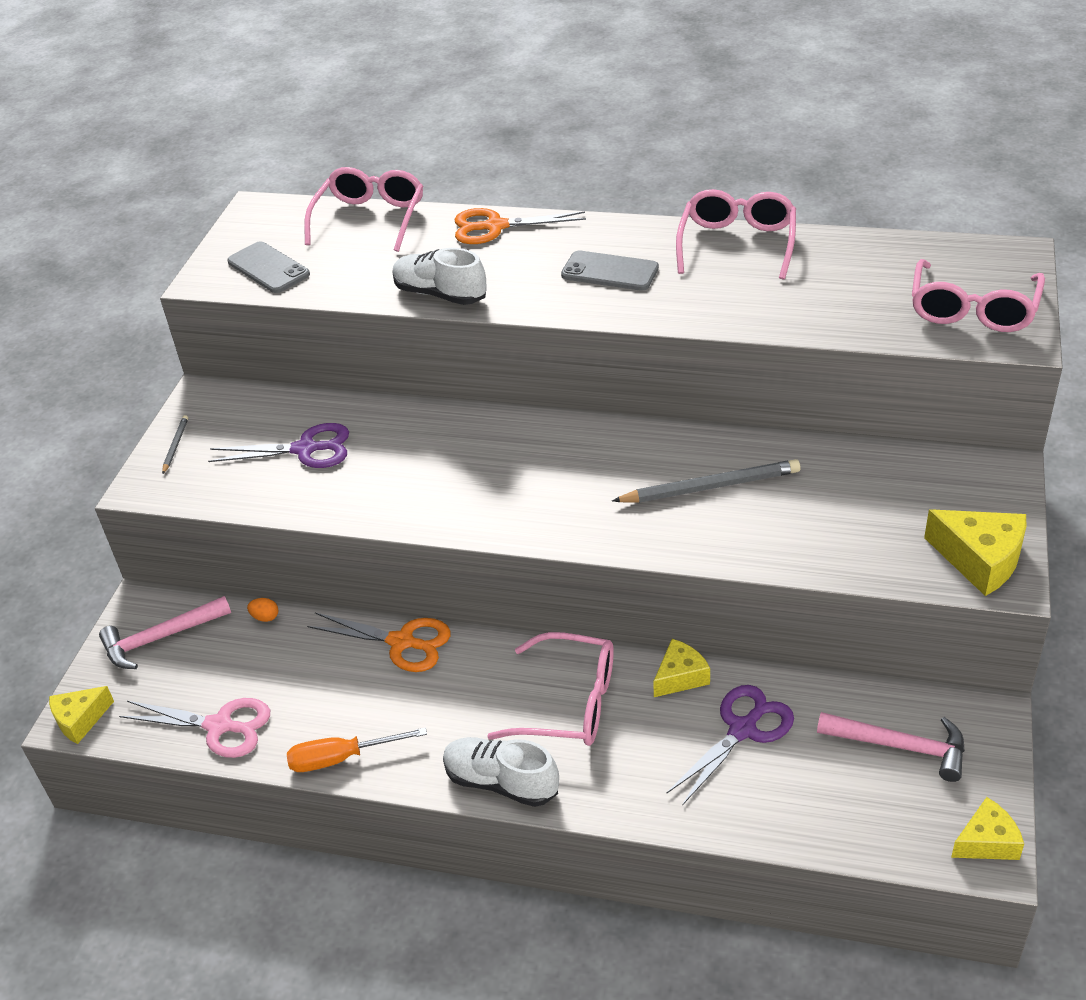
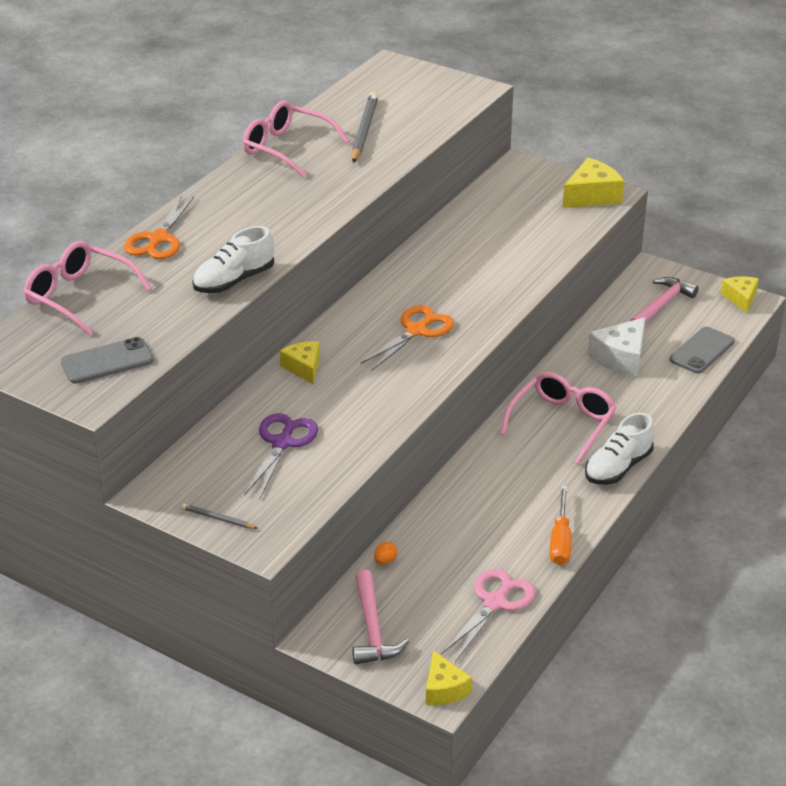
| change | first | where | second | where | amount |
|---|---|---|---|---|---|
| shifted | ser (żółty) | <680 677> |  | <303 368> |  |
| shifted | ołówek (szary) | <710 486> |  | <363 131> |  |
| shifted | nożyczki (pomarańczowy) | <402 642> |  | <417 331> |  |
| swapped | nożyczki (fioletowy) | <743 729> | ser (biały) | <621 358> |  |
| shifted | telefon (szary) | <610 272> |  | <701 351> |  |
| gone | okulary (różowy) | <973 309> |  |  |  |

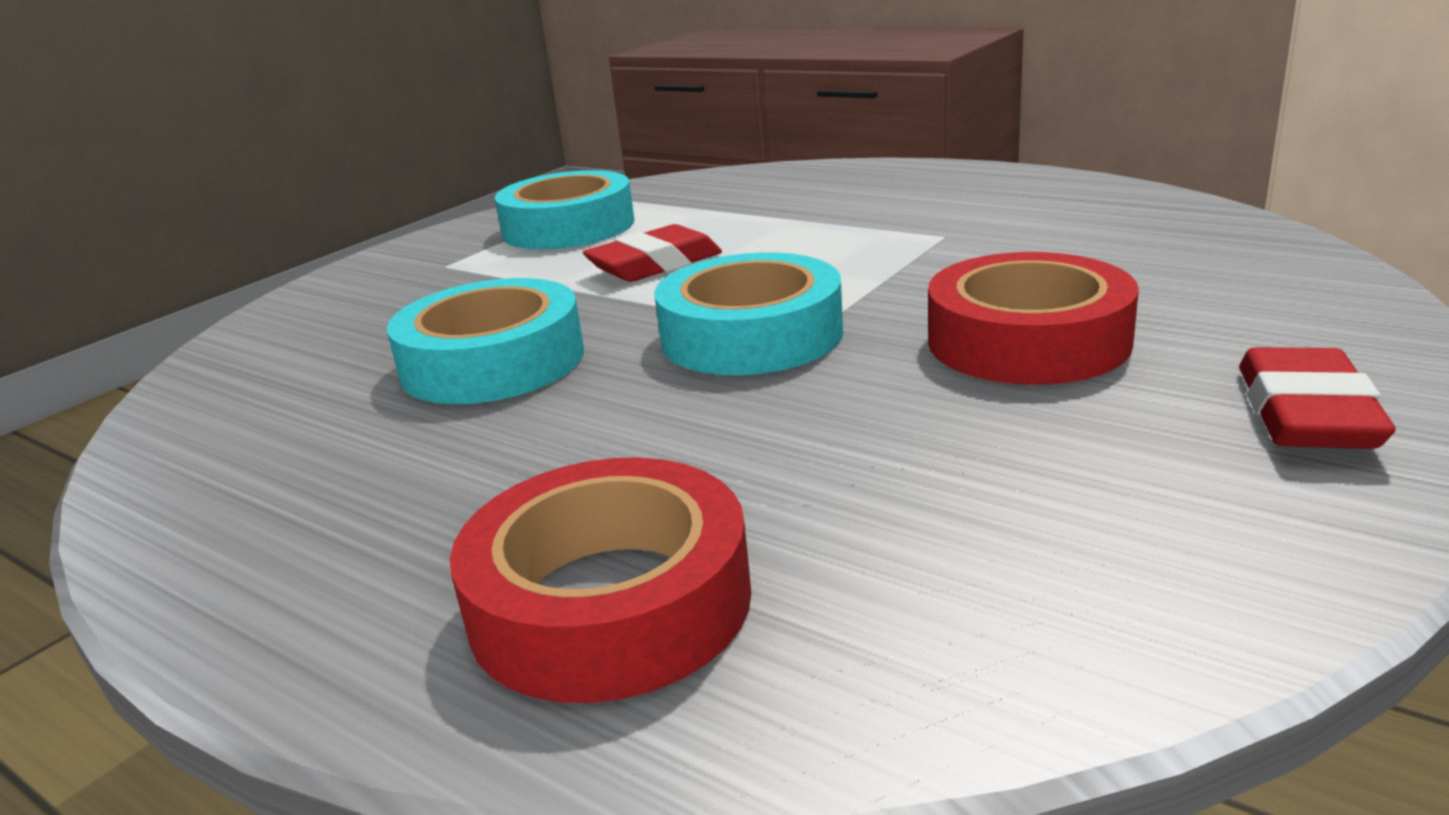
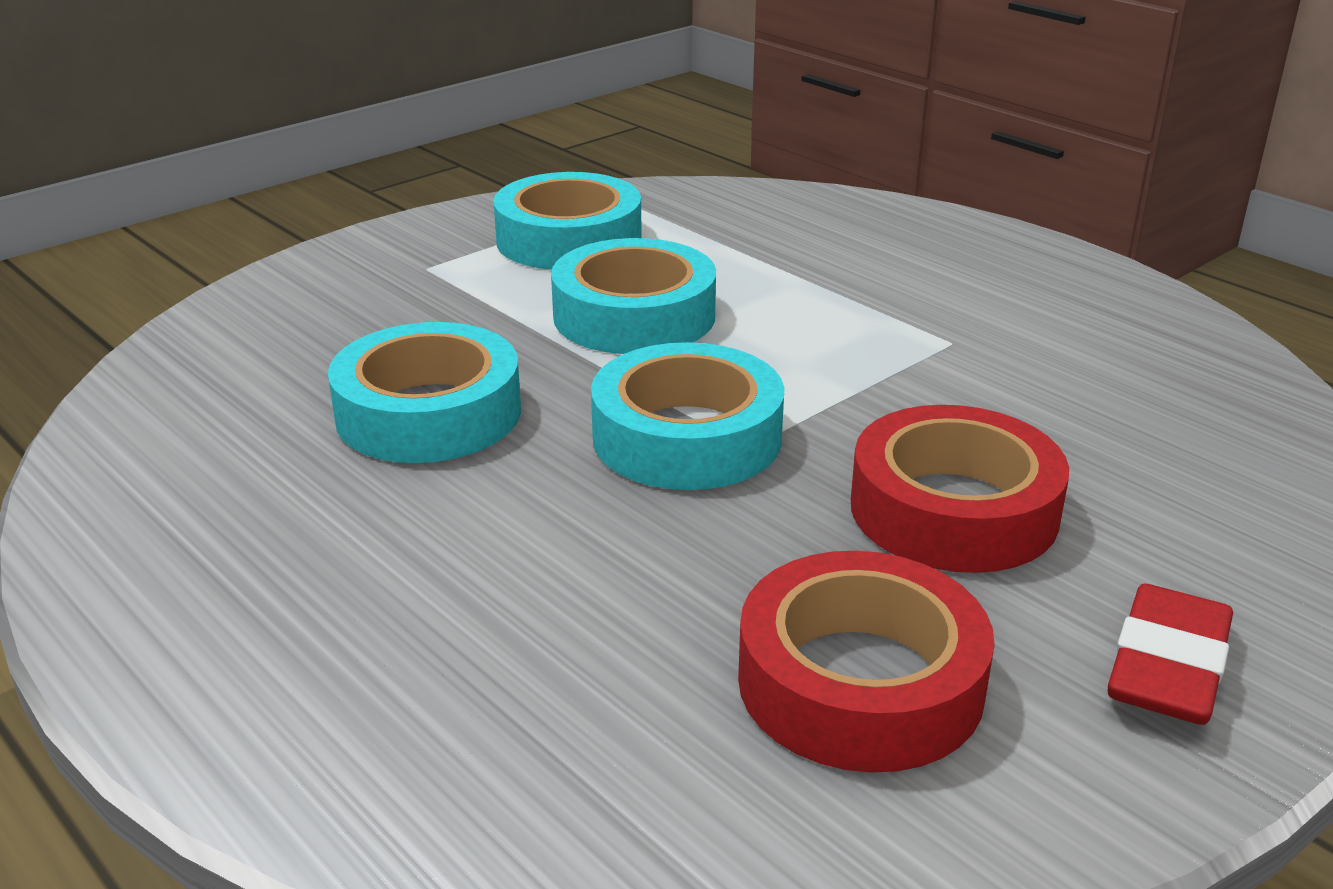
| change | first | where | second | where | amount |
|---|---|---|---|---|---|
| swapped | gumka do mazania (czerwony) | <655 264> | taśma klejąca (turkusowy) | <634 315> |  |
| shifted | taśma klejąca (czerwony) | <610 602> |  | <860 682> |  |

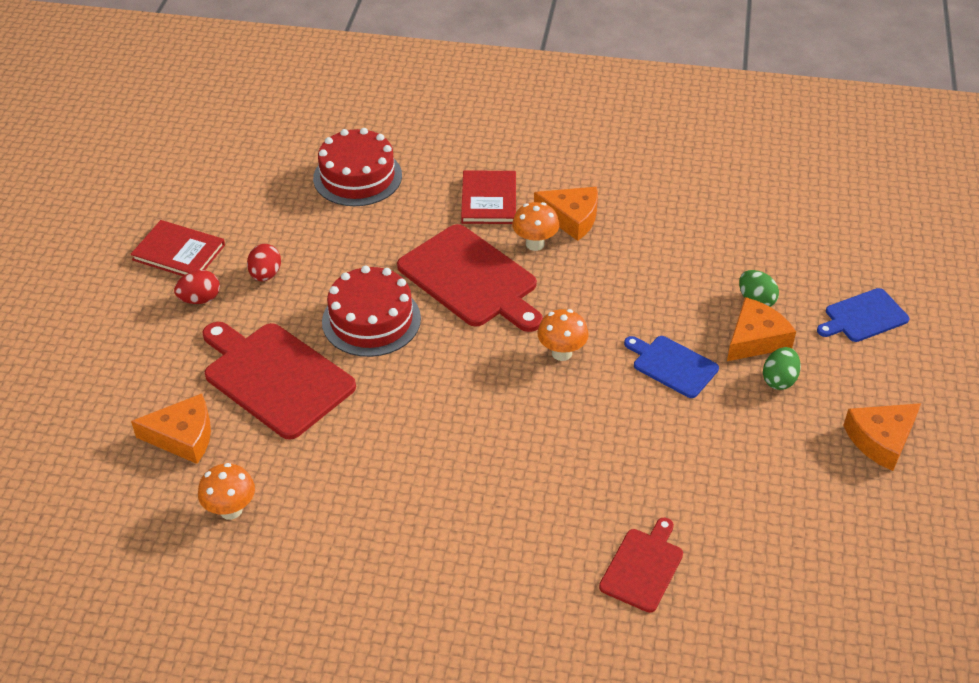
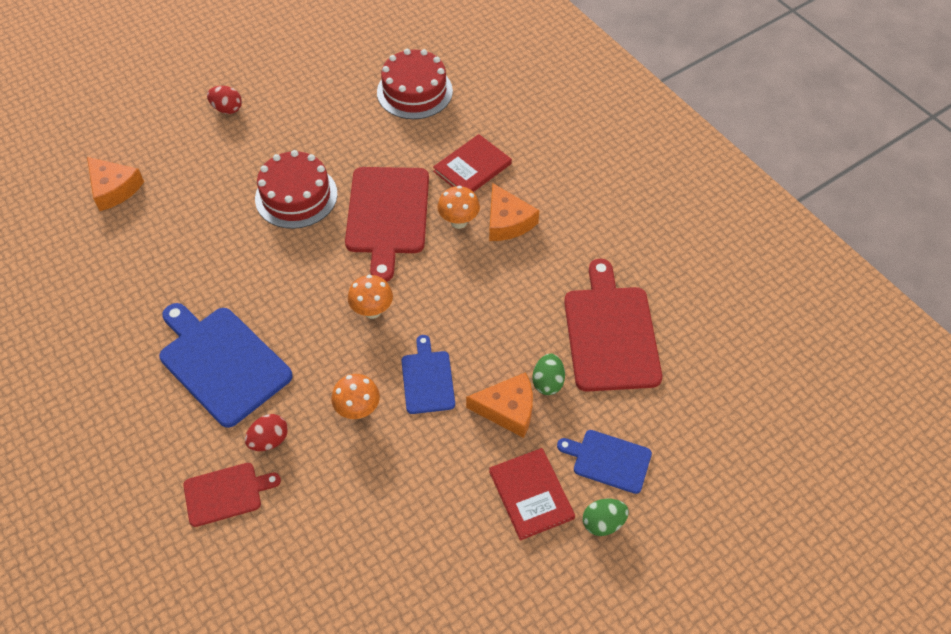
| change | first | where | second | where | amount |
|---|---|---|---|---|---|
| new |  |  | deska do krojenia (niebieski) | <222 362> |  |
| shifted | jajko (czerwony) | <265 275> |  | <269 440> |  |
| shifted | grzyb (pomarańczowy) | <231 510> |  | <358 410> |  |
| shifted | książka (czerwony) | <179 252> |  | <531 494> |  |
| shifted | deska do krojenia (czerwony) | <275 377> |  | <610 333> |  |
| shifted | jajko (zielony) | <779 380> |  | <603 523> |  |
| gone | ser (pomarańczowy) | <881 440> |  |  |  |

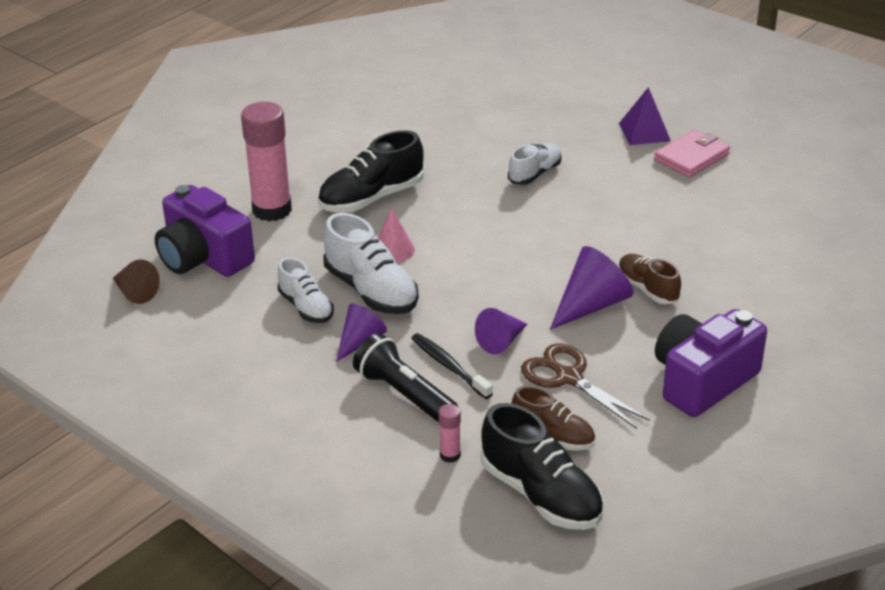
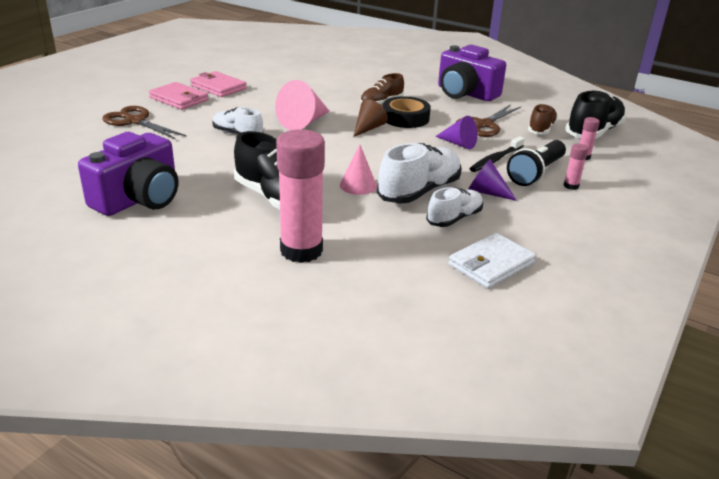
| change | first | where | second | where | amount |
|---|---|---|---|---|---|
| shifted | aparat fotograficzny (fioletowy) | <203 257> |  | <139 199> |  |
| new |  |  | nożyczki (brązowy) | <135 121> |  |
| swapped | piramida (fioletowy) | <644 132> | portfel (różowy) | <179 99> |  |
| new |  |  | stożek (różowy) | <304 122> |  |
| shifted | stożek (brązowy) | <135 292> |  | <368 128> |  |
| swapped | stożek (fioletowy) | <591 305> | taśma klejąca (czarny) | <405 118> |  |
| new |  |  | portfel (biały) | <491 264> |  |
| new |  |  | klej w sztyfcie (różowy) | <571 186> |  |

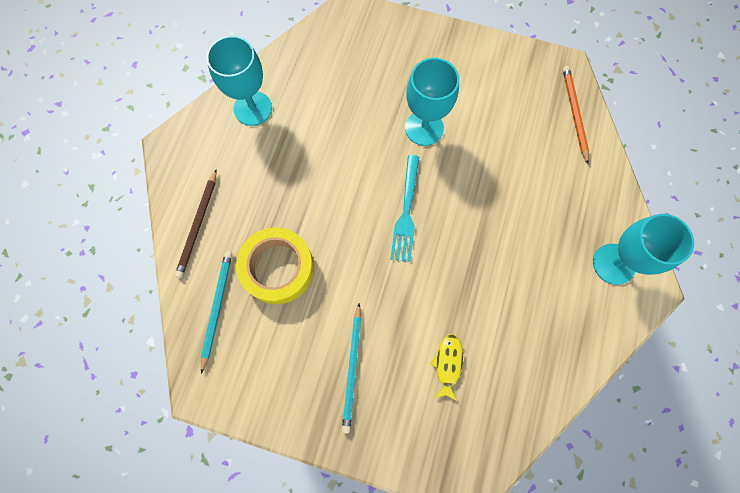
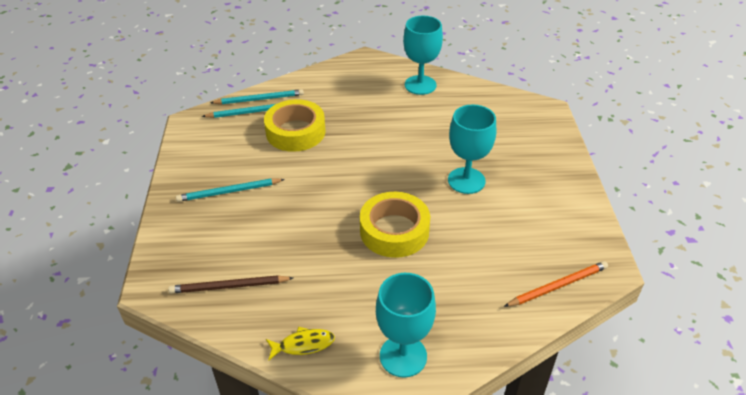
| change | first | where | second | where | amount |
|---|---|---|---|---|---|
| shifted | ołówek (brązowy) | <198 225> |  | <229 286> |  |
| new |  |  | ołówek (turkusowy) | <259 99> |  |
| shifted | ryba (żółty) | <448 364> |  | <303 345> |  |
| new |  |  | taśma klejąca (żółty) | <394 231> |  |
| gone | widelec (turkusowy) | <406 212> |  |  |  |

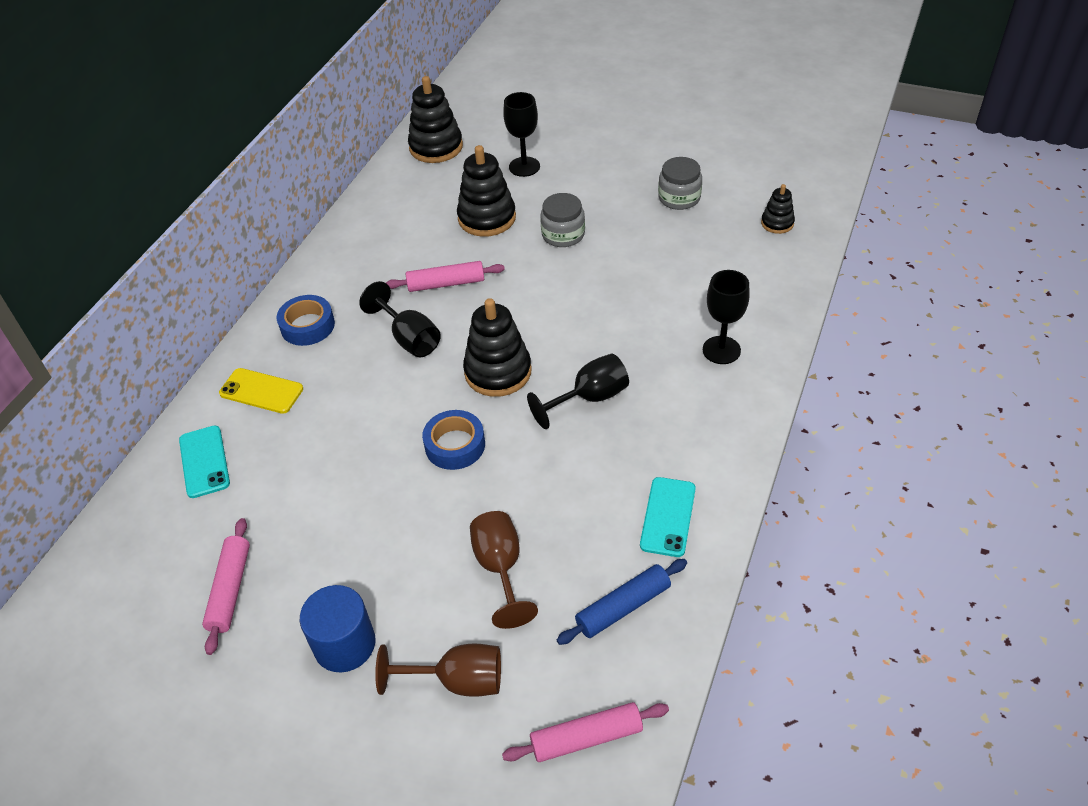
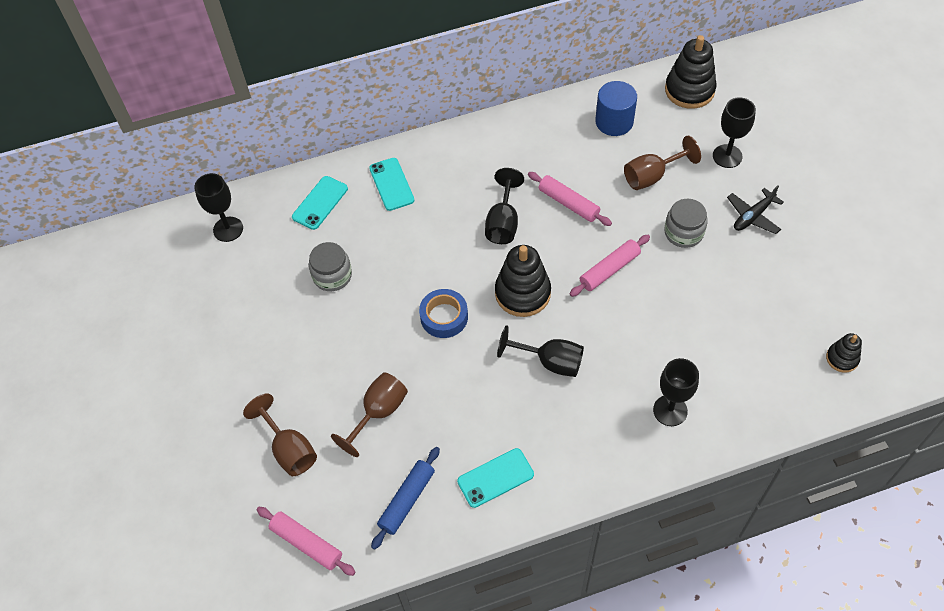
| change | first | where | second | where | amount |
|---|---|---|---|---|---|
| new |  |  | kielich (czarny) | <228 229> |  |
| shifted | słoik (szary) | <679 198> |  | <332 275> |  |
| repainted | telefon (żółty) | <261 391> | telefon (turkusowy) | <391 184> |  |
| rotated | wałek do ciasta (niebieski) | <623 607> |  | <407 500> | 75 degrees counterclockwise |
| shifted | wałek do ciasta (różowy) | <230 589> |  | <609 269> |  |
| shifted | walec (niebieski) | <344 644> |  | <614 122> |  |
| swapped | zabawka nakładanka (czarny) | <487 218> | kielich (brązowy) | <652 176> |  |
| new |  |  | samolot (czarny) | <753 216> |  |
| gone | taśma klejąca (niebieski) | <307 326> |  |  |  |

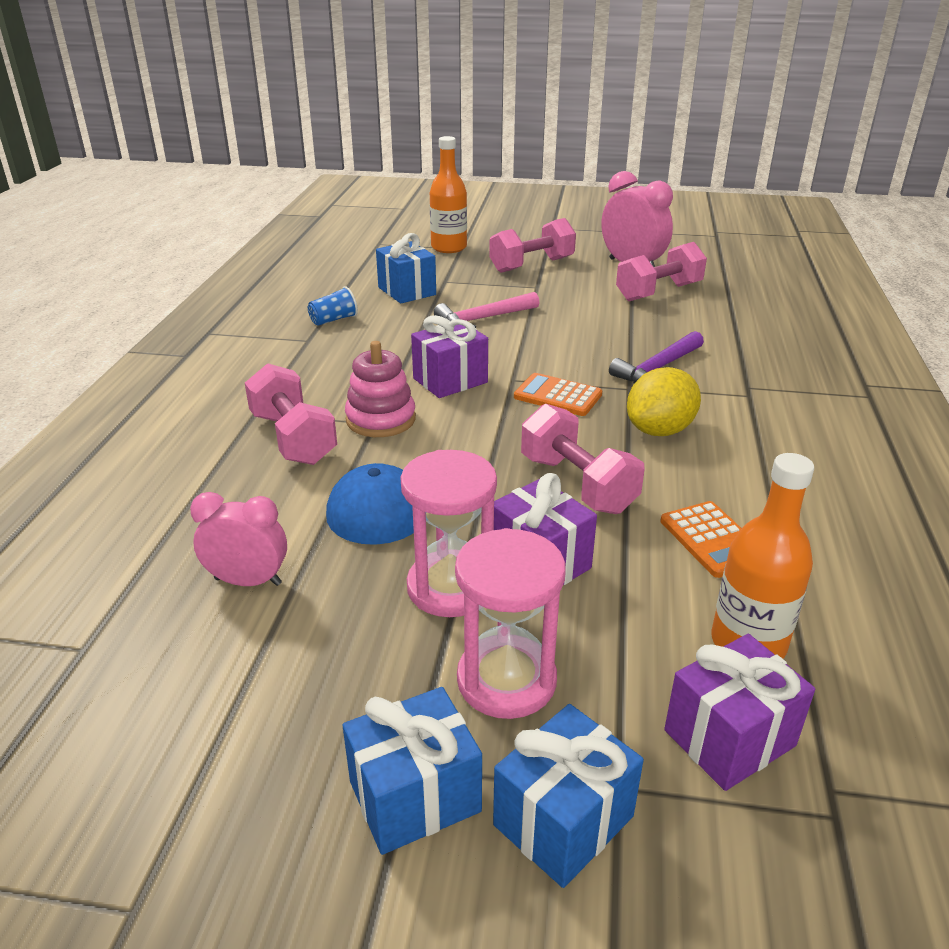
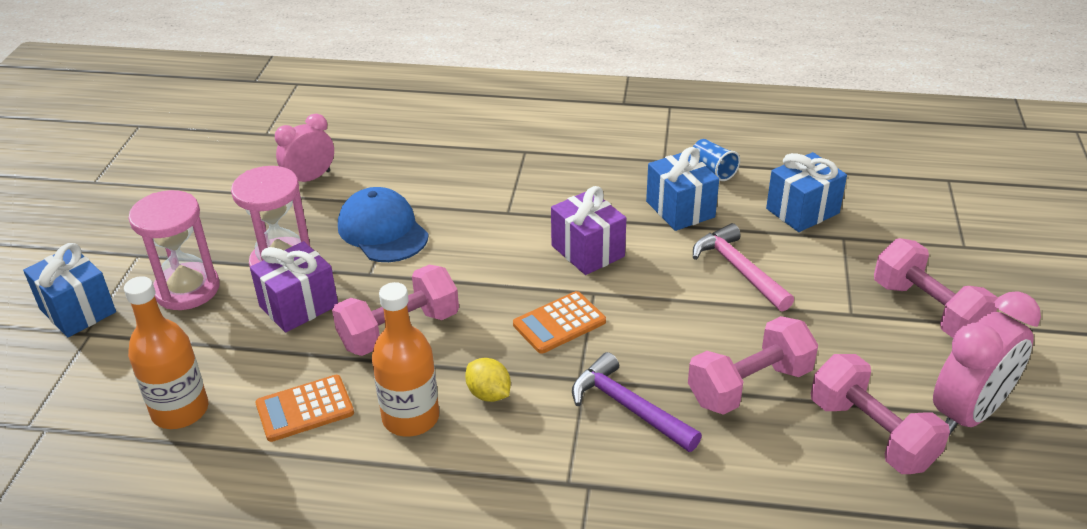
| change | first | where | second | where | amount |
|---|---|---|---|---|---|
| rotated | budzik (różowy) | <248 581> |  | <310 178> | 135 degrees counterclockwise |
| shifted | butelka (pomarańczowy) | <449 247> |  | <410 418> |  |
| scaled | cytryna (żółty) | <659 430> |  | <489 394> | x0.59 |
| rotated | kalkulator (pomarańczowy) | <557 396> |  | <559 323> | 150 degrees counterclockwise |
| shifted | prezent (niebieski) | <414 796> |  | <680 209> |  |
| shifted | hantel (różowy) | <293 438> |  | <749 386> |  |
| gone | zabawka nakładanka (różowy) | <381 419> |  |  |  |
| gone | prezent (fioletowy) | <729 738> |  |  |  |

